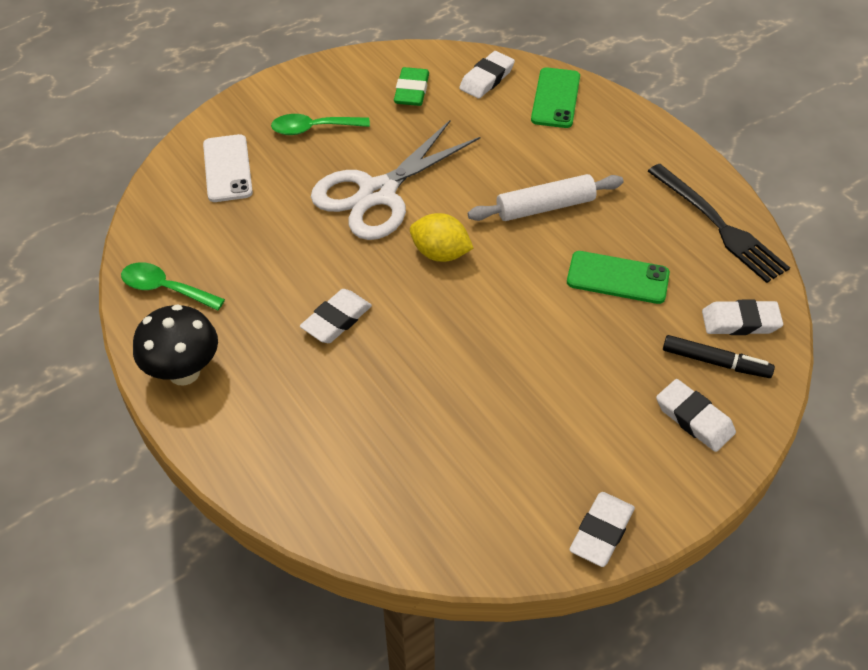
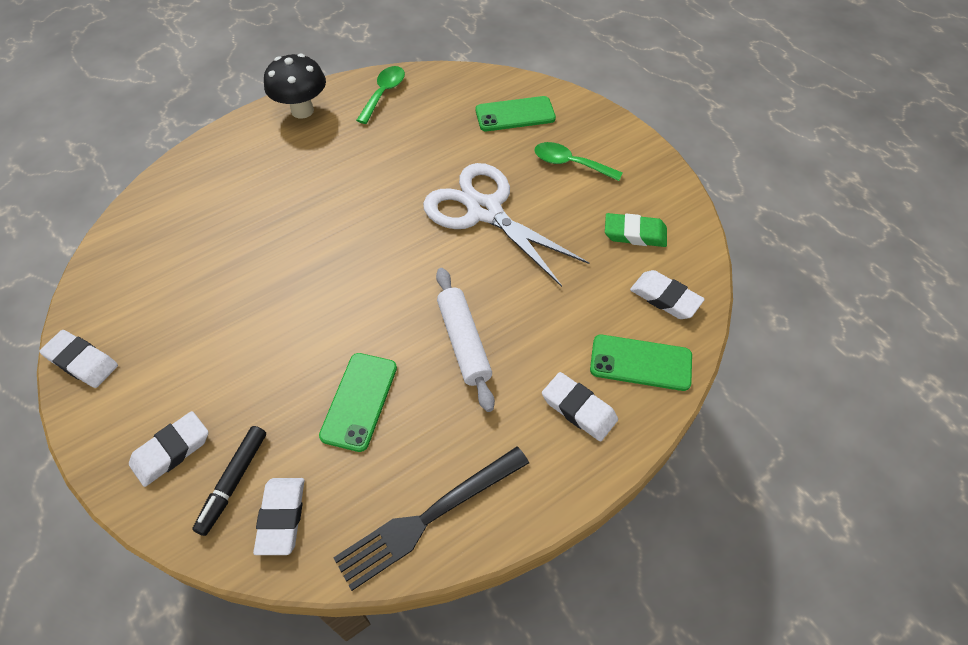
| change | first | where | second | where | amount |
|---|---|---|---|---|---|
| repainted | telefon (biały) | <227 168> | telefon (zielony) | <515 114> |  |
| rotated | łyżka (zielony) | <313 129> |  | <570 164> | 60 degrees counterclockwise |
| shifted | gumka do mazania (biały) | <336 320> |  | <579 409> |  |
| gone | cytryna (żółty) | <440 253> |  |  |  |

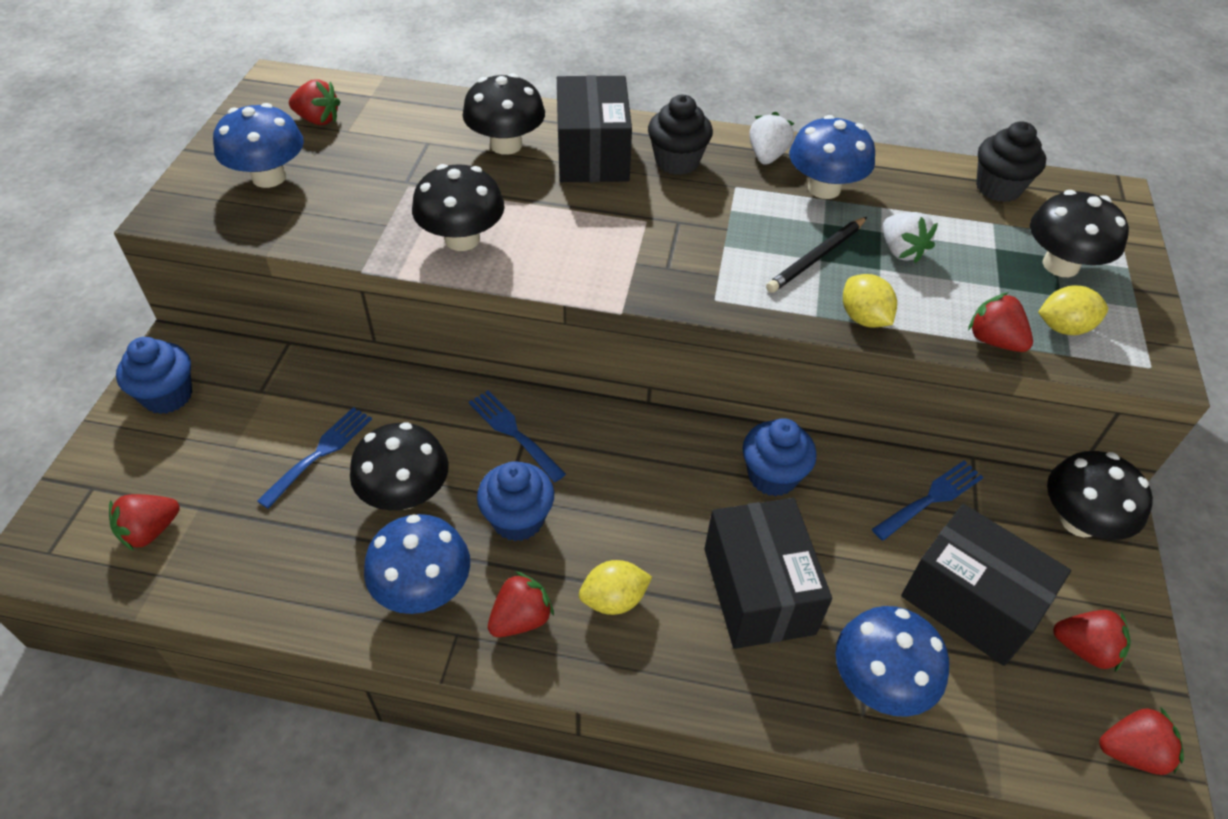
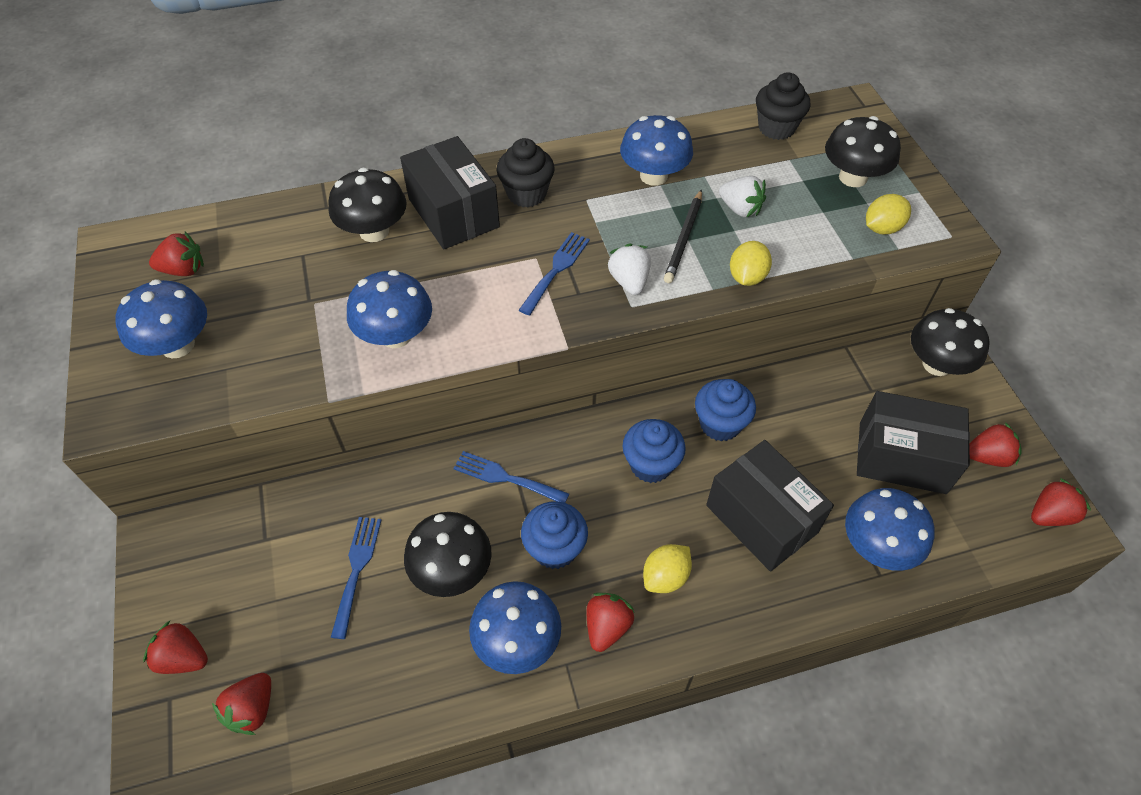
| change | first | where | second | where | amount |
|---|---|---|---|---|---|
| shifted | truskawka (czerwony) | <993 340> |  | <183 658> |  |
| repainted | grzyb (czarny) | <462 239> | grzyb (niebieski) | <396 335> |  |
| shifted | widelec (niebieski) | <931 498> |  | <556 270> |  |
| shifted | truskawka (biały) | <767 156> |  | <629 281> |  |
| shifted | muffinka (niebieski) | <168 396> |  | <651 465> |  |
| rotated | cytryna (żółty) | <863 318> |  | <747 277> | 75 degrees clockwise |

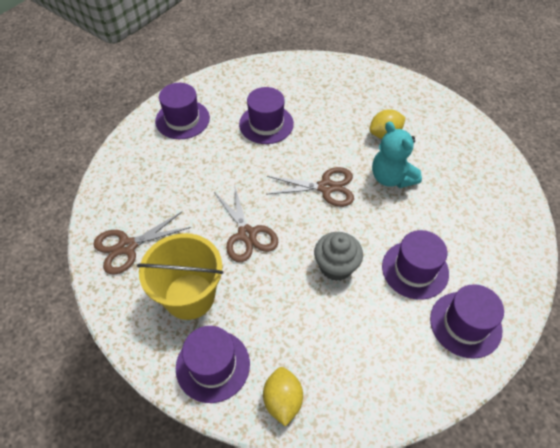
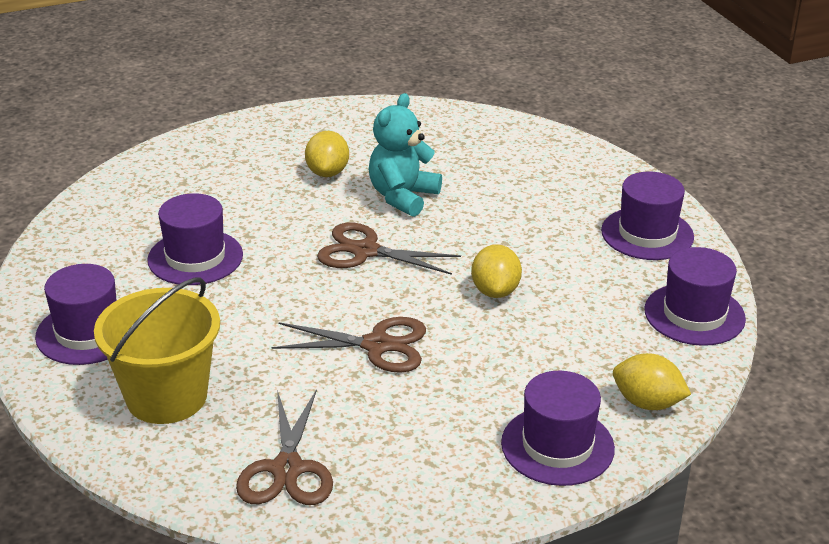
| change | first | where | second | where | amount |
|---|---|---|---|---|---|
| shifted | wiadro (żółty) | <189 296> |  | <166 397> |  |
| rotated | nożyczki (brązowy) | <326 187> |  | <365 251> | 105 degrees counterclockwise |
| rotated | miś (turkusowy) | <391 178> |  | <402 197> | 120 degrees clockwise |
| swapped | muffinka (szary) | <336 266> | cytryna (żółty) | <495 291> |  |
| shifted | kapelusz (fioletowy) | <415 269> |  | <694 314> |  |

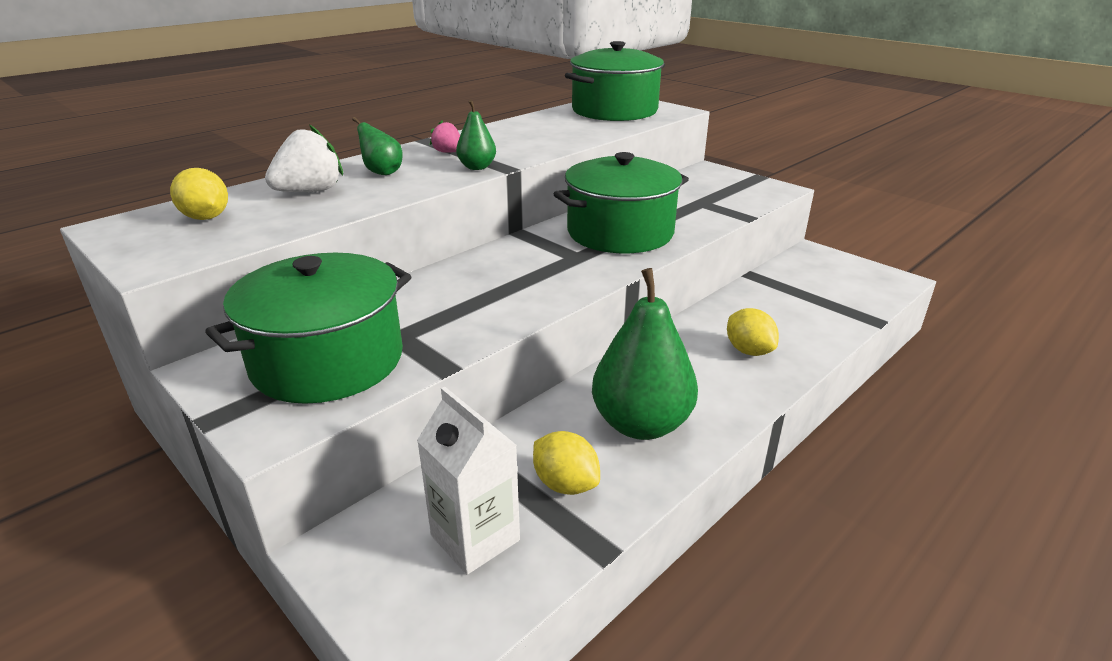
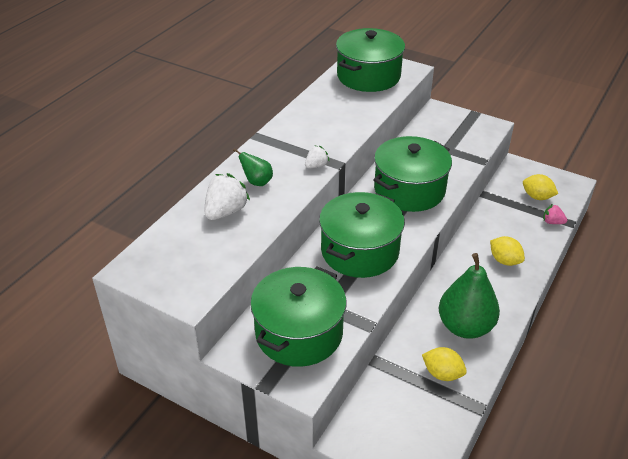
| change | first | where | second | where | amount |
|---|---|---|---|---|---|
| swapped | gruszka (zielony) | <477 167> | truskawka (biały) | <316 165> |  |
| new |  |  | garnek (zielony) | <360 251> |  |
| shifted | cytryna (żółty) | <206 218> |  | <537 197> |  |
| shifted | truskawka (różowy) | <448 152> |  | <552 222> |  |
| gone | karton mleka (biały) | <475 538> |  |  |  |

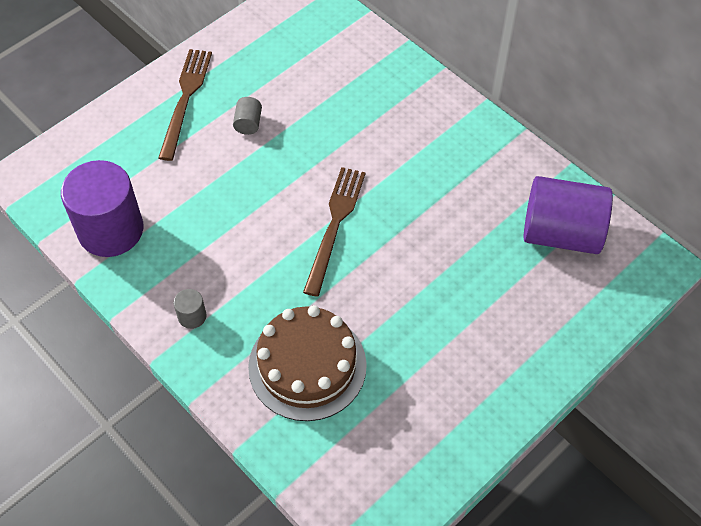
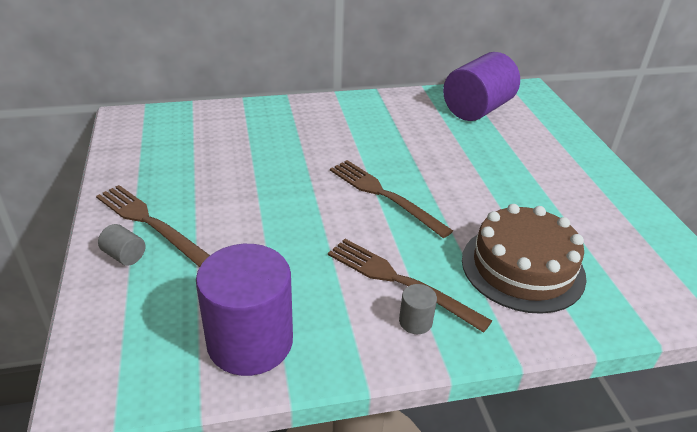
| change | first | where | second | where | amount |
|---|---|---|---|---|---|
| shifted | walec (szary) | <248 123> |  | <124 255> |  |
| new |  |  | widelec (brązowy) | <401 282> |  |

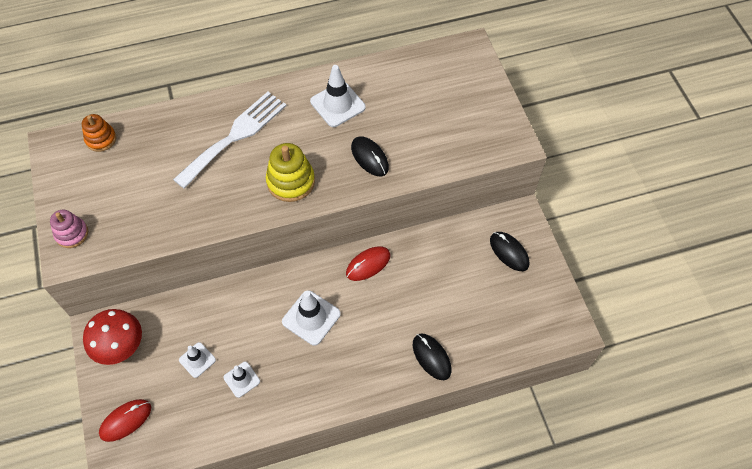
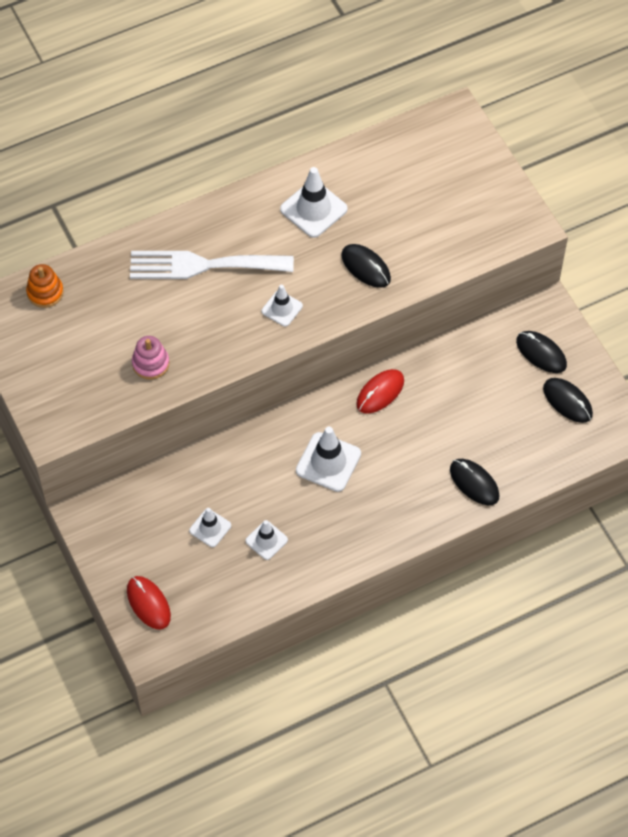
| change | first | where | second | where | amount |
|---|---|---|---|---|---|
| rotated | myszka (czerwony) | <125 420> |  | <148 603> | 75 degrees counterclockwise |
| rotated | widelec (biały) | <235 136> |  | <203 265> | 120 degrees counterclockwise |
| shifted | zabawka nakładanka (różowy) | <72 234> |  | <150 363> |  |
| swapped | zabawka nakładanka (żółty) | <291 181> | pachołek (biały) | <282 308> |  |
| new |  |  | myszka (czarny) | <567 401> |  |
| gone | grzyb (czerwony) | <120 346> |  |  |  |

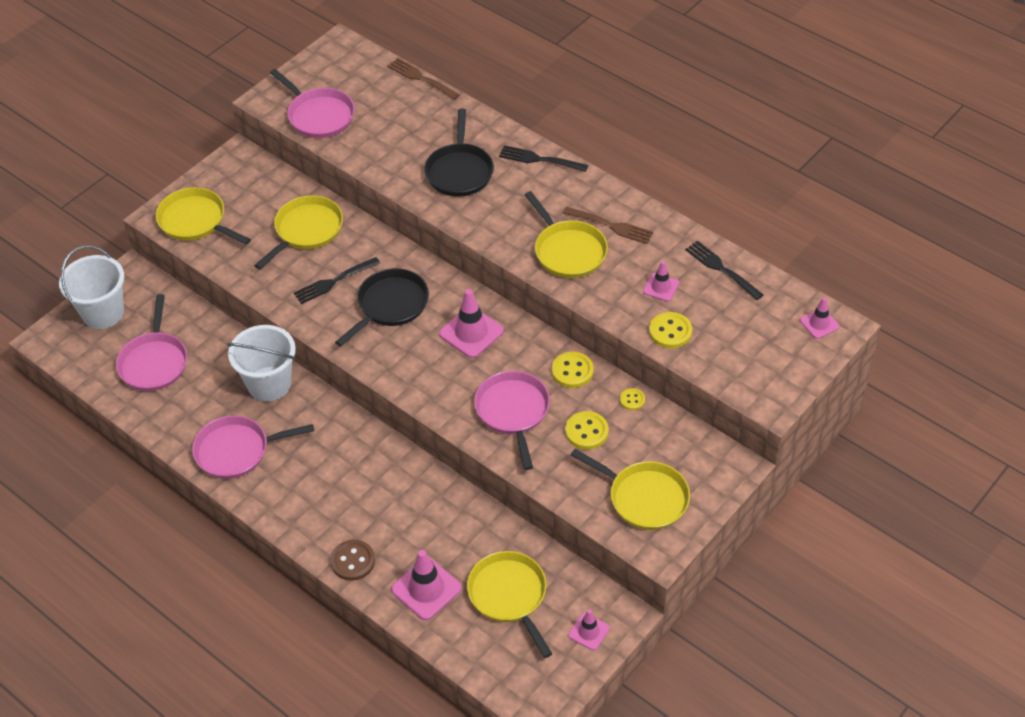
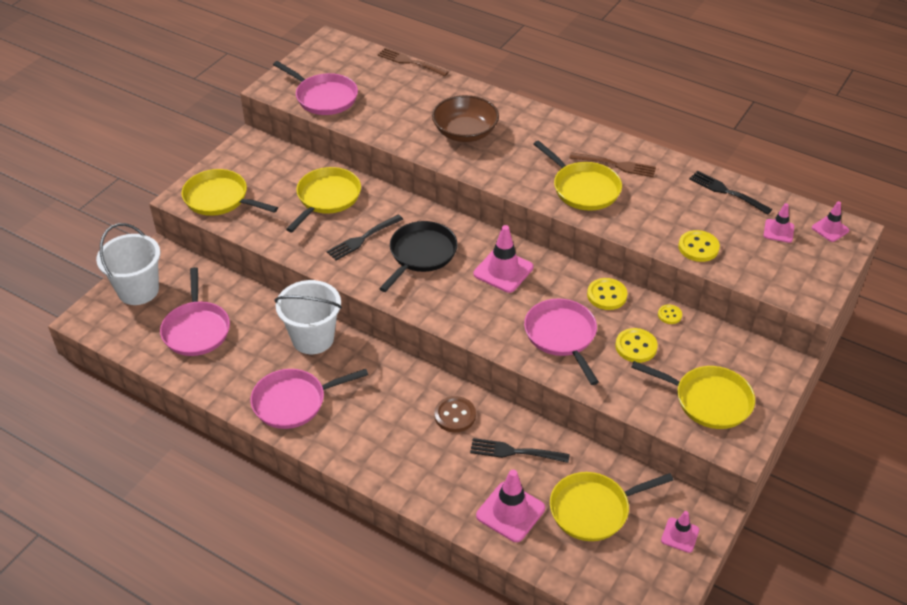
| change | first | where | second | where | amount |
|---|---|---|---|---|---|
| swapped | patelnia (czarny) | <459 171> | miska (brązowy) | <465 132> |  |
| shifted | guzik (brązowy) | <353 561> |  | <455 415> |  |
| shifted | widelec (czarny) | <540 159> |  | <515 452> |  |
| rotated | patelnia (żółty) | <509 596> |  | <593 509> | 75 degrees counterclockwise |
| shifted | pachołek (różowy) | <661 287> |  | <778 231> |  |

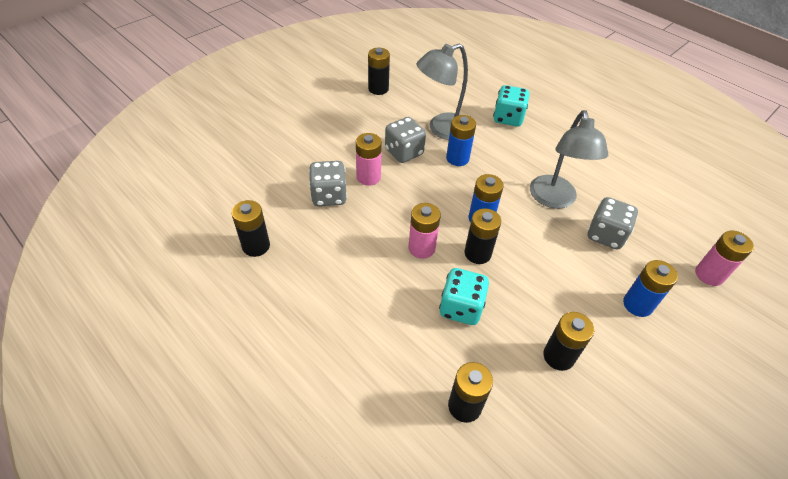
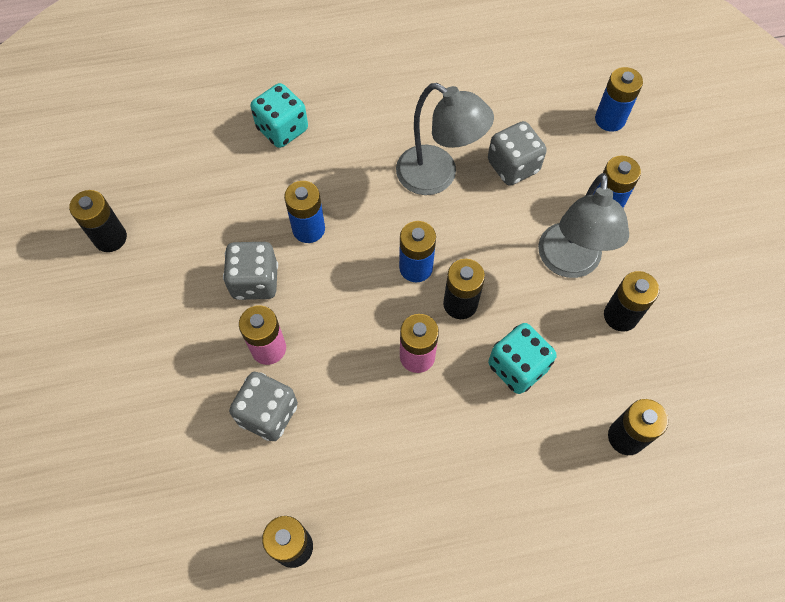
| change | first | where | second | where | amount |
|---|---|---|---|---|---|
| shifted | lampka (szary) | <441 129> |  | <569 263> |  |
| repainted | bateria (różowy) | <709 275> | bateria (niebieski) | <610 119> |  |

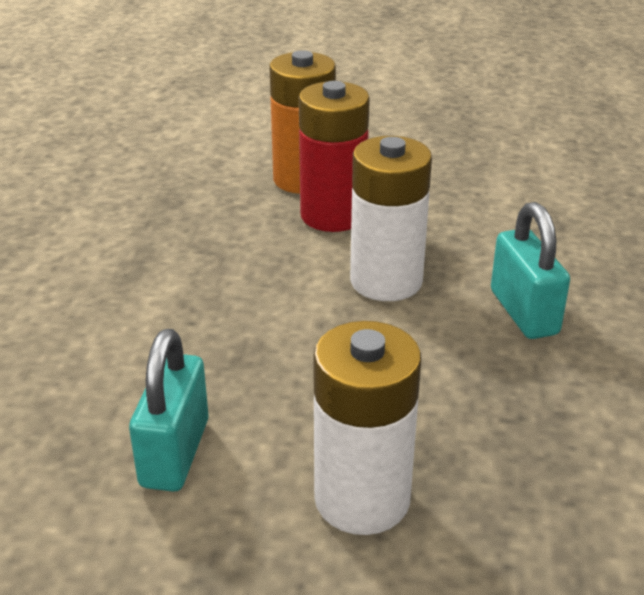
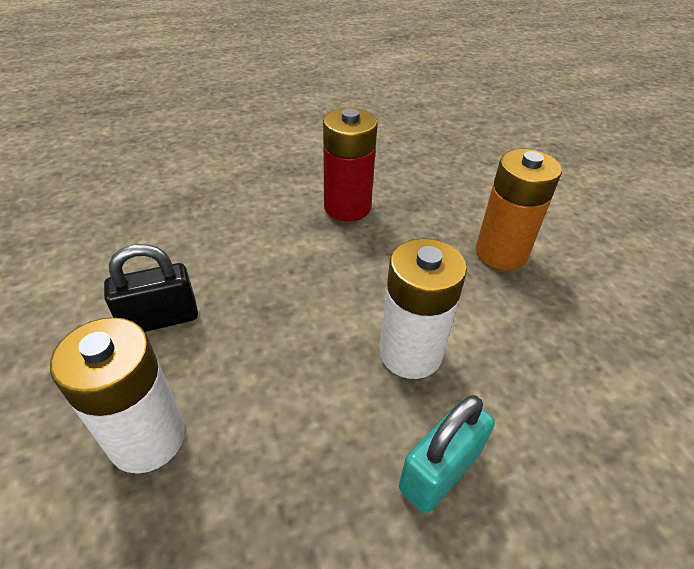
| change | first | where | second | where | amount |
|---|---|---|---|---|---|
| repainted | kłódka (turkusowy) | <175 453> | kłódka (czarny) | <160 319> |  |
| shifted | bateria (czerwony) | <333 215> |  | <347 207> |  |

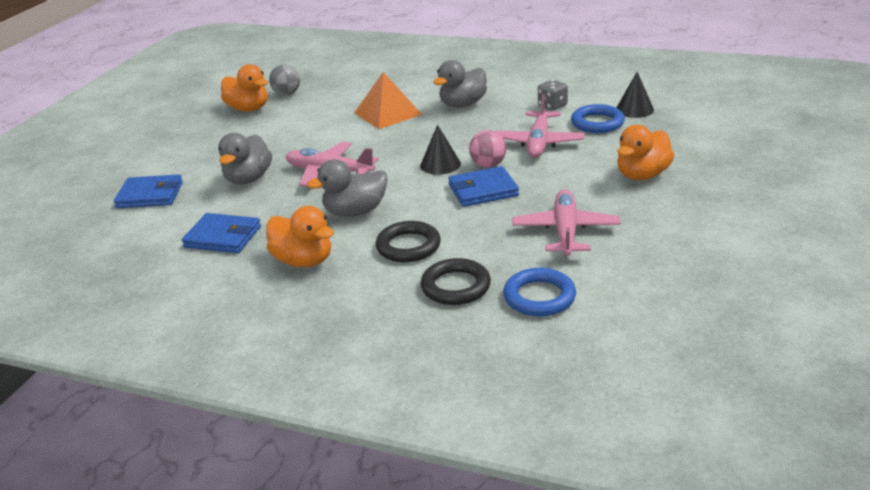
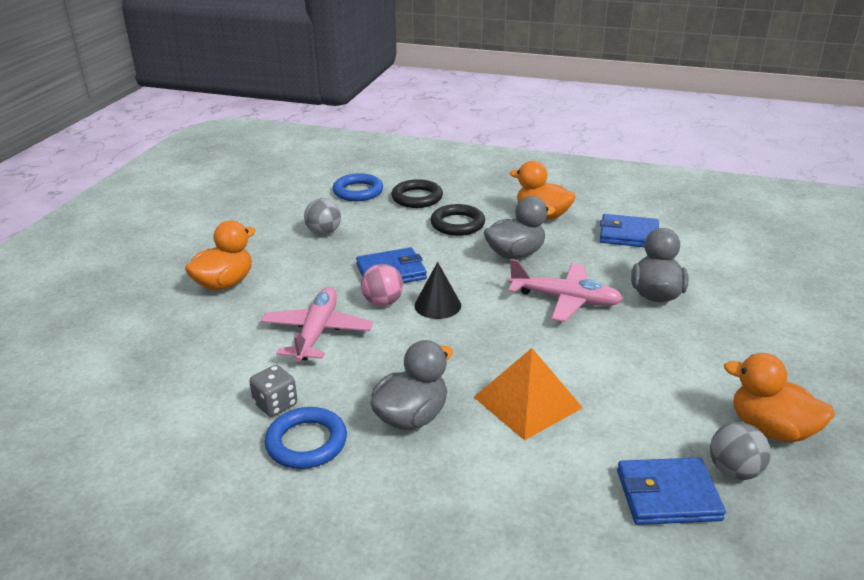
| change | first | where | second | where | amount |
|---|---|---|---|---|---|
| shifted | pierścień (niebieski) | <597 123> |  | <306 442> |  |
| swapped | samolot (różowy) | <565 231> | piłka (szary) | <324 232> |  |
| shifted | portfel (niebieski) | <150 195> |  | <667 495> |  |
| gone | stożek (czarny) | <634 109> |  |  |  |

